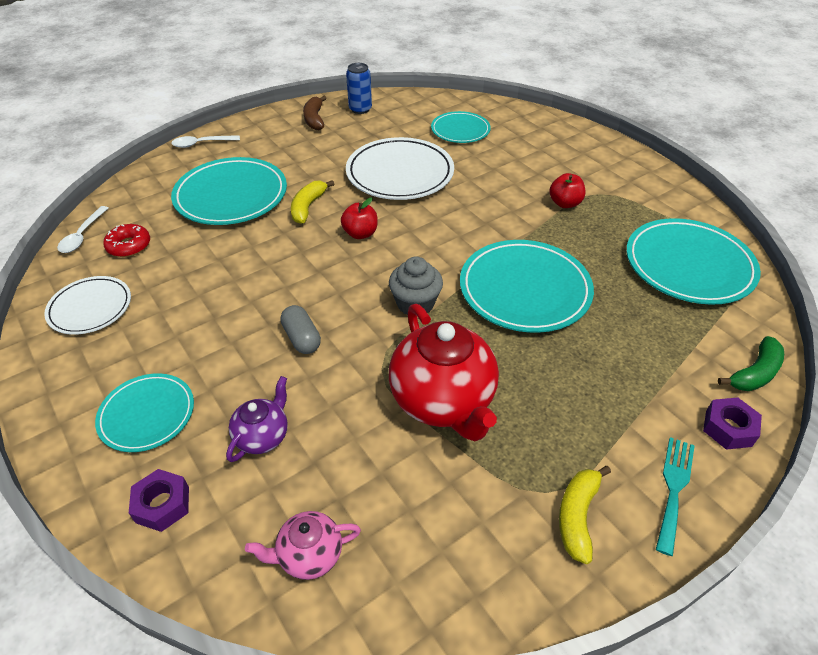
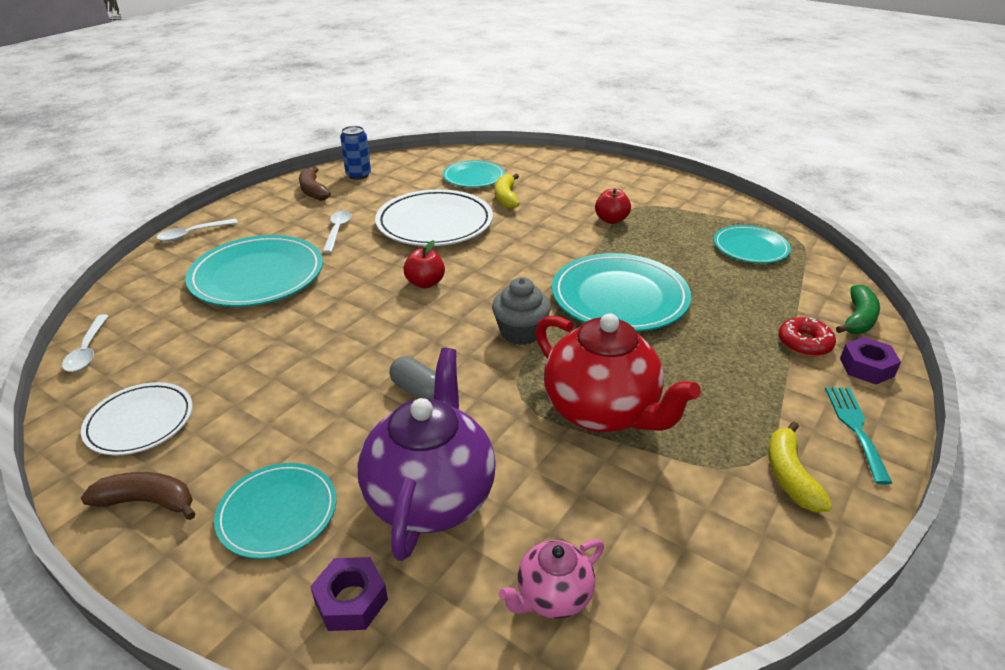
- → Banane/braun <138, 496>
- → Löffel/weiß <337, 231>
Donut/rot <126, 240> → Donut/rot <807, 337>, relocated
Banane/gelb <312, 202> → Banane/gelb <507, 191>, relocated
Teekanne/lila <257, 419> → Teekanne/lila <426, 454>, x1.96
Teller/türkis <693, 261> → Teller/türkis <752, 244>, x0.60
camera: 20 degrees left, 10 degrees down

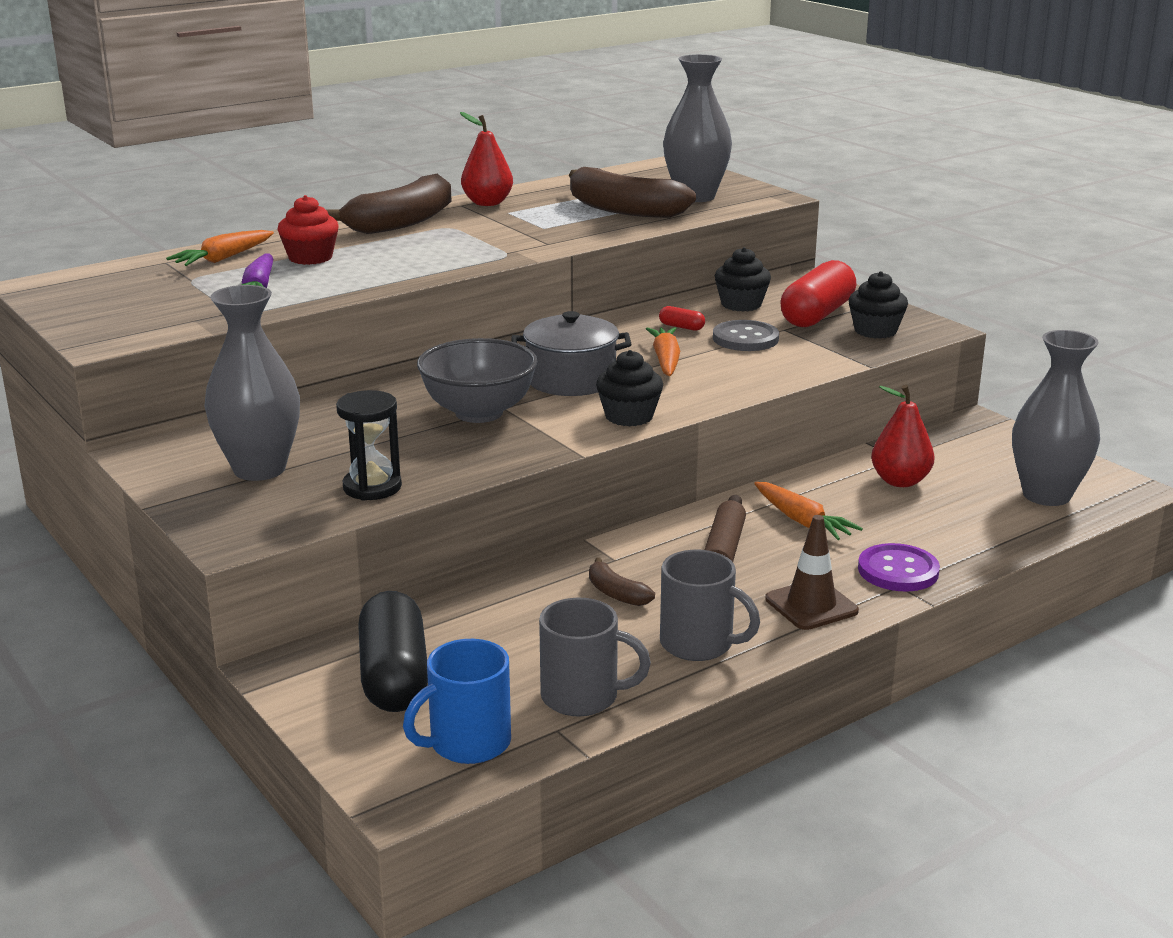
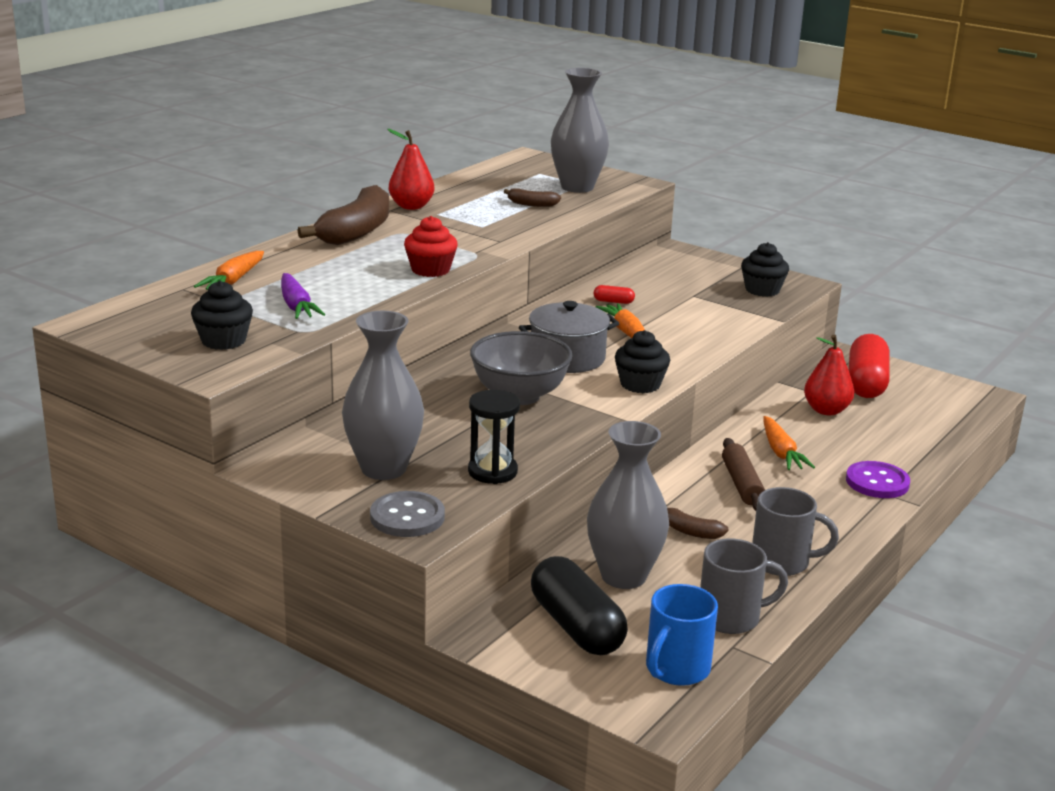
Leitkegel/braun <812, 572> → -
Muffin/rot <308, 230> → Muffin/rot <431, 246>, relocated
Knopf/grau <746, 335> → Knopf/grau <407, 514>, relocated
Muffin/schwarz <743, 279> → Muffin/schwarz <222, 315>, relocated
Kapsel/rot <818, 293> → Kapsel/rot <869, 366>, relocated
Vase/grau <1056, 418> → Vase/grau <628, 505>, relocated
Karotte/orange <808, 511> → Karotte/orange <789, 443>, 45 degrees clockwise
Banane/braun <632, 192> → Banane/braun <532, 197>, x0.46
camera: 20 degrees left, 0 degrees up

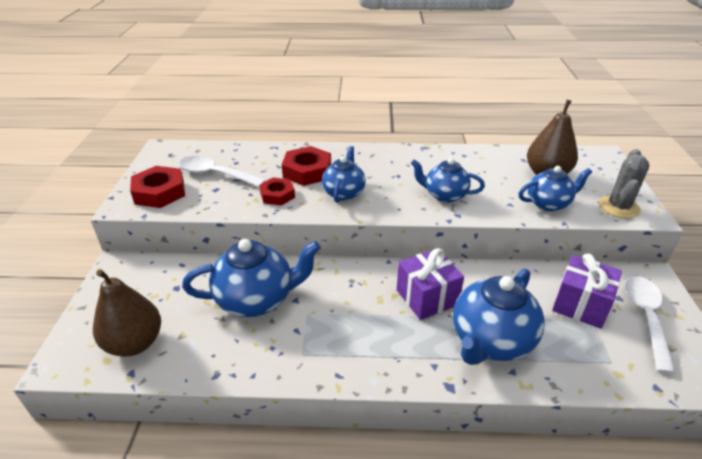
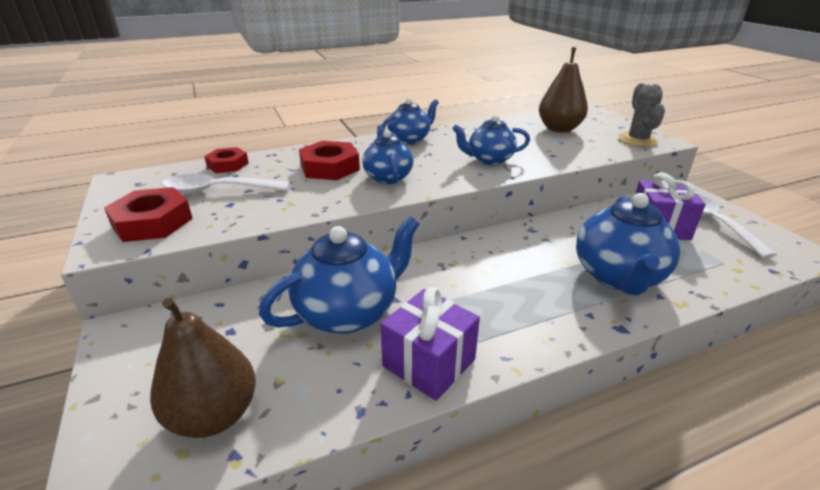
Sechskantmutter/rot <277, 191> → Sechskantmutter/rot <226, 160>, relocated
Geschenk/lila <430, 284> → Geschenk/lila <430, 344>, relocated
Teekanne/blau <555, 188> → Teekanne/blau <410, 121>, relocated
camera: 25 degrees left, 5 degrees down

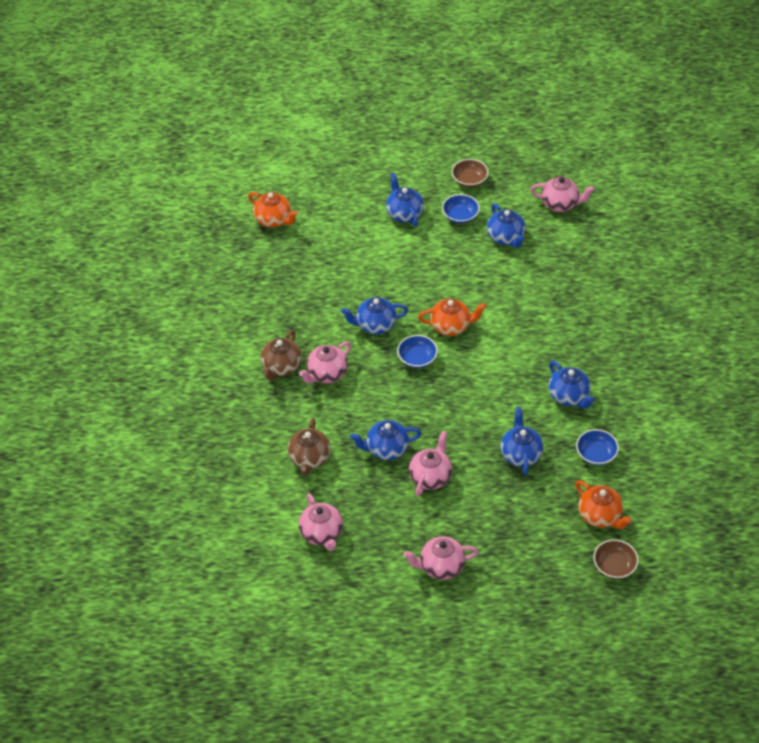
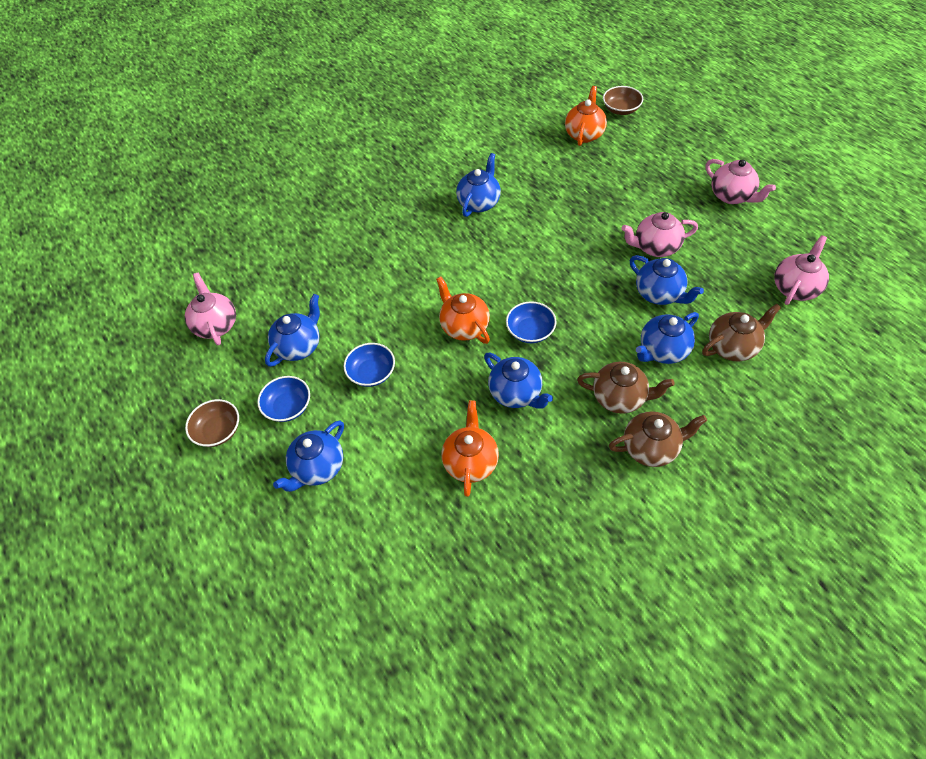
Teekanne/orange <273, 209> → Teekanne/orange <470, 448>, relocated
Teekanne/blau <522, 441> → Teekanne/blau <667, 338>, relocated
Schüssel/blau <597, 447> → Schüssel/blau <369, 365>, relocated
Teekanne/rosa <325, 362> → Teekanne/braun <626, 388>
camera: 120 degrees left, 5 degrees up

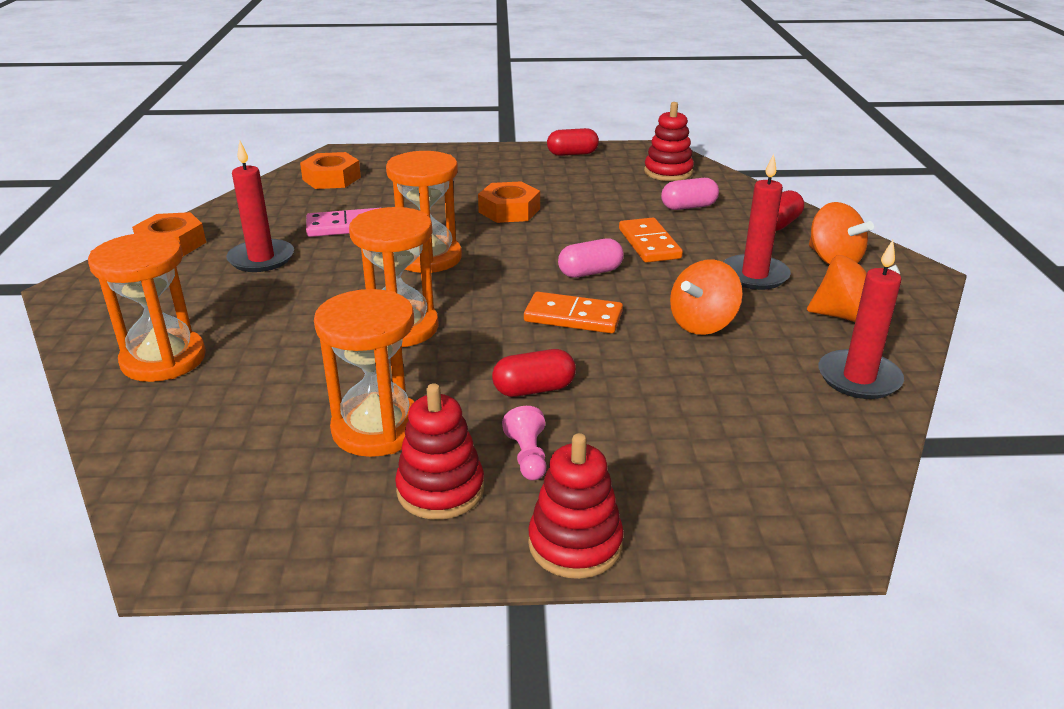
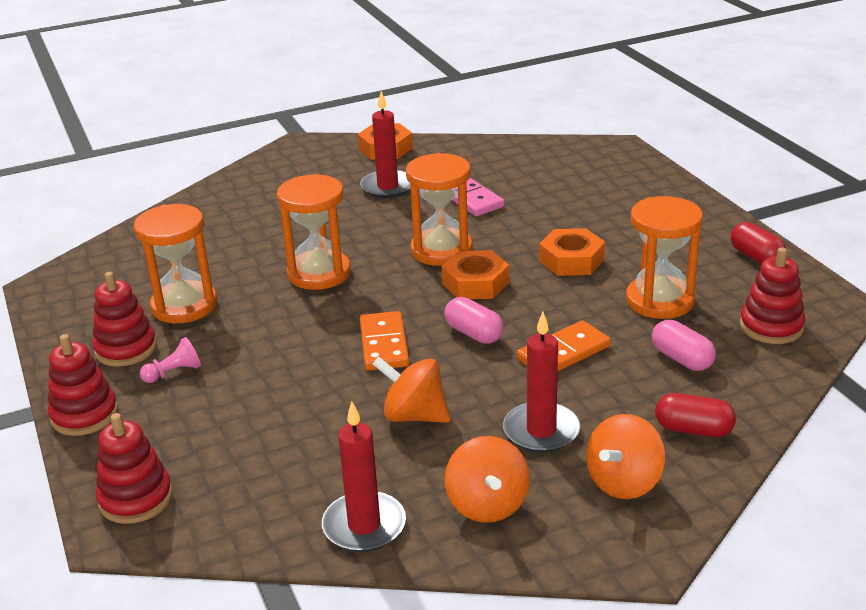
Kapsel/rot <534, 373> → -
- → Stapelspielzeug/rot <134, 468>
Sanduhr/orange <147, 307> → Sanduhr/orange <664, 257>, relocated
Sechskantmutter/orange <330, 170> → Sechskantmutter/orange <475, 274>, relocated
camera: 70 degrees right, 0 degrees up

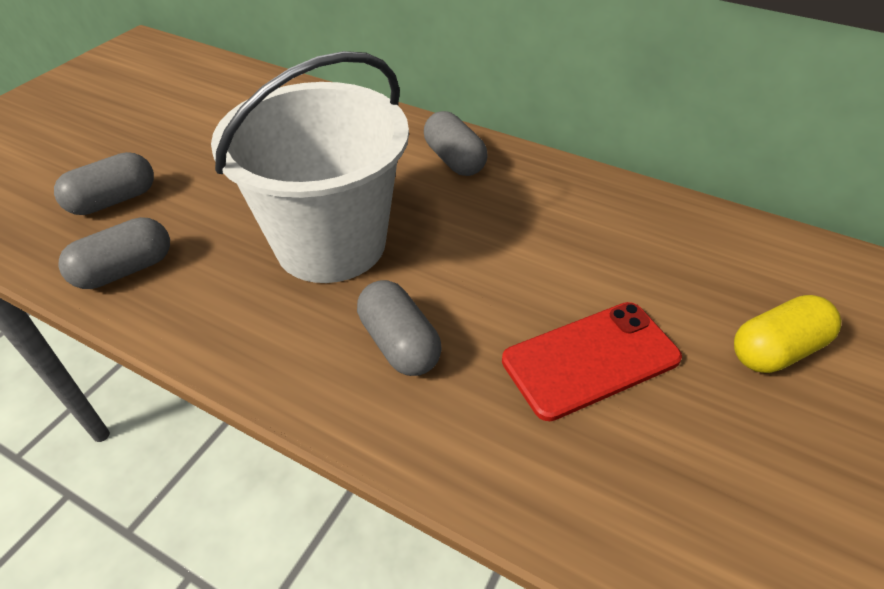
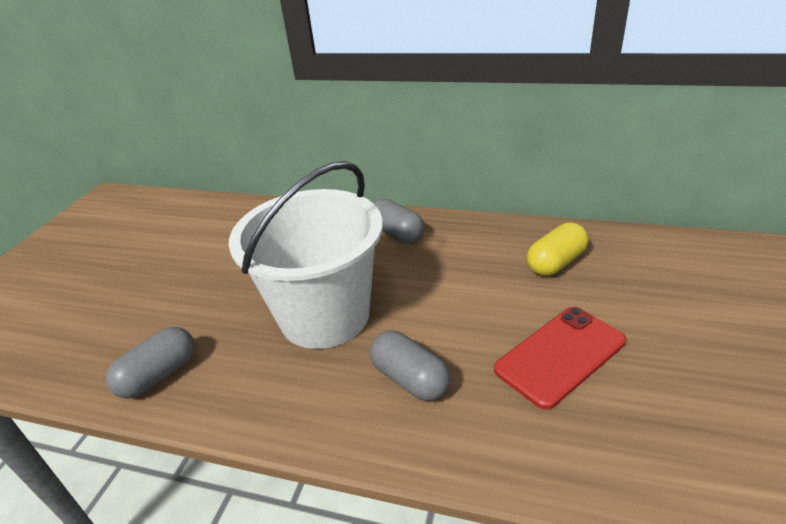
Kapsel/grau <104, 183> → -
Kapsel/gelb <787, 334> → Kapsel/gelb <557, 249>, relocated
camera: 10 degrees left, 10 degrees down

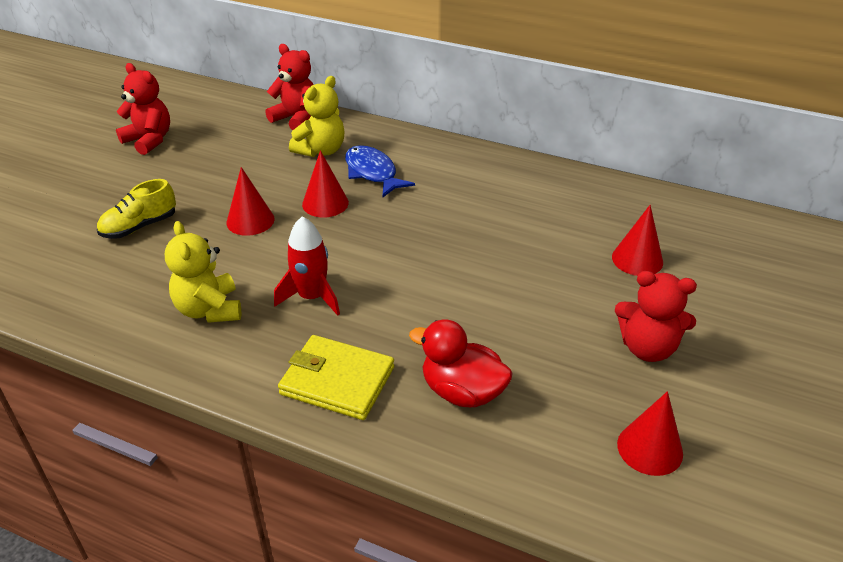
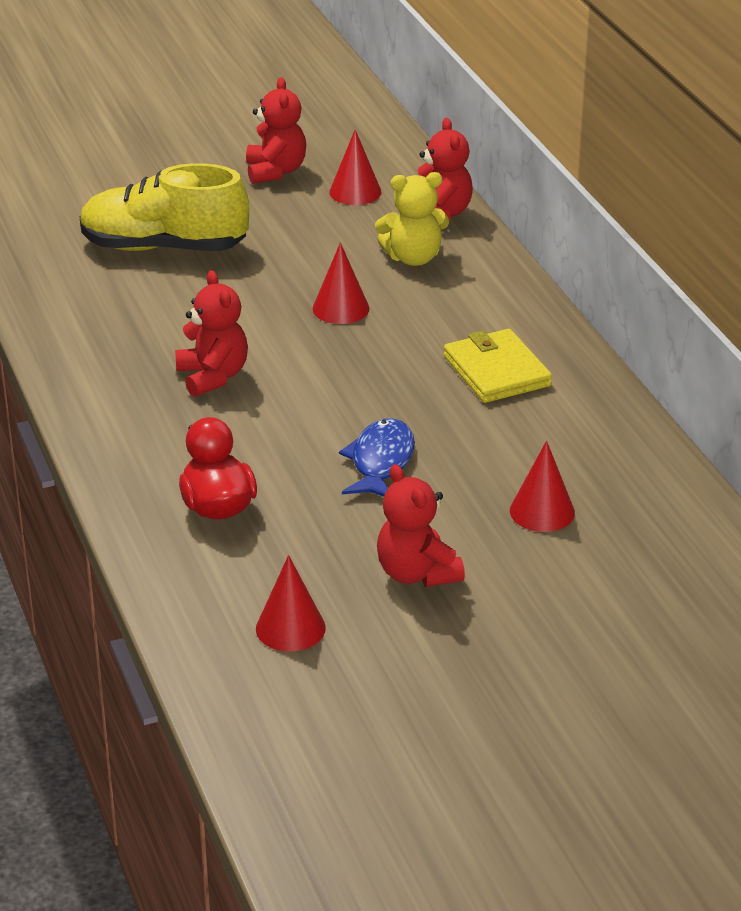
Teddybär/gelb <203, 272> → -
Kegel/rot <251, 201> → Kegel/rot <355, 167>, relocated
Geldbörse/gelb <336, 377> → Geldbörse/gelb <498, 366>, relocated
Fisch/blau <380, 171> → Fisch/blau <377, 457>, relocated
Rakete/rot <307, 266> → Teddybär/rot <211, 333>
Schuh/gelb <136, 209> → Schuh/gelb <164, 207>, x1.86
camera: 45 degrees right, 5 degrees down

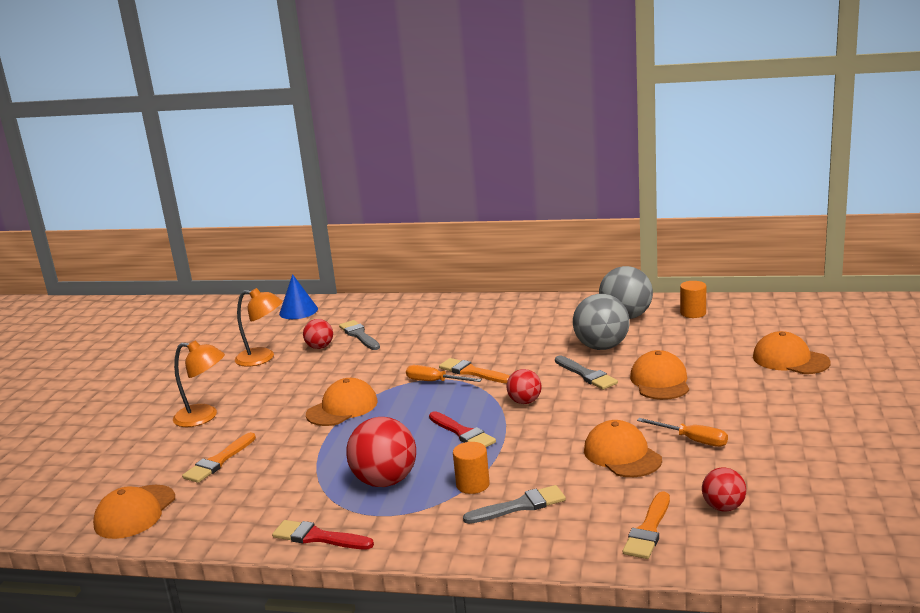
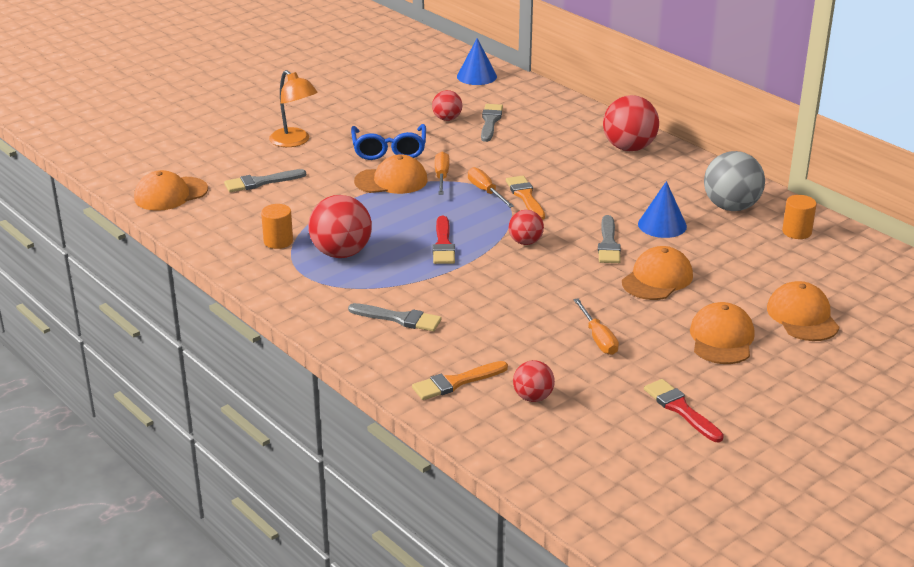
Lampe/orange <258, 327> → -
- → Brille/blau <388, 142>
- → Schraubenzieher/orange <442, 173>
- → Ball/rot <631, 123>
Pinsel/rot <323, 534> → Pinsel/rot <684, 410>, relocated
Vollzylinder/orange <471, 468> → Vollzylinder/orange <277, 226>, relocated
Kappe/orange <623, 448> → Kappe/orange <722, 333>, relocated
Ball/grau <601, 322> → Kegel/blau <662, 209>
Pinsel/orange <219, 457> → Pinsel/grau <265, 180>
camera: 35 degrees right, 10 degrees up

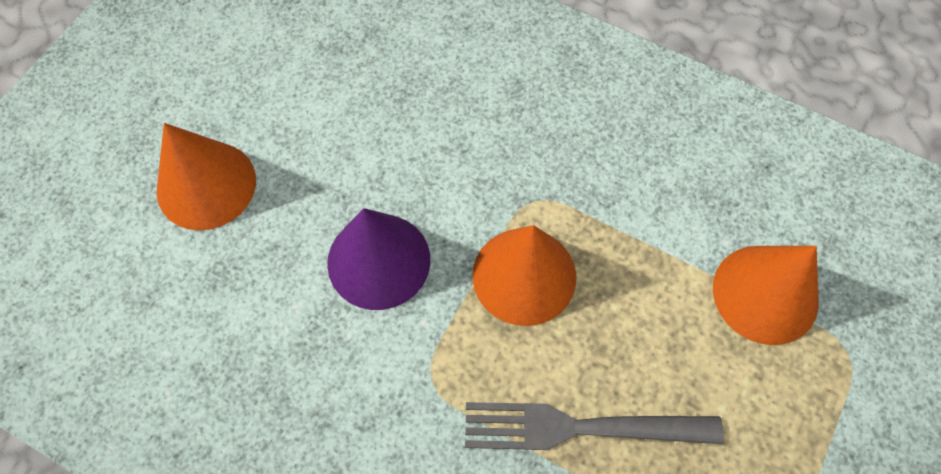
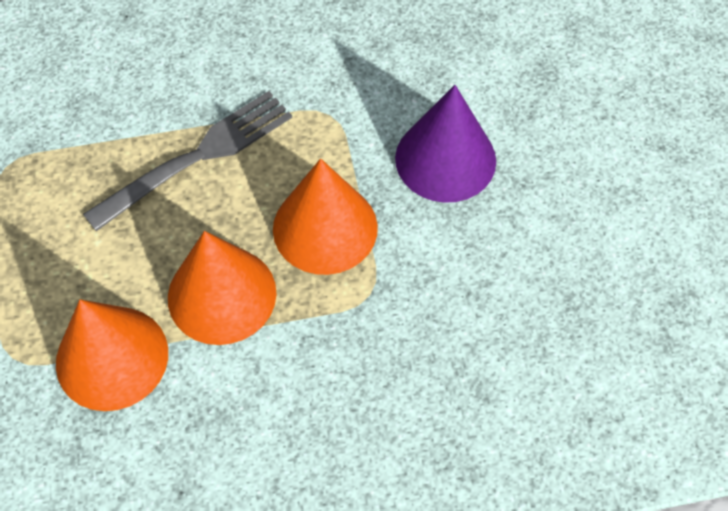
Kegel/orange <206, 177> → Kegel/orange <222, 288>, relocated
camera: 140 degrees right, 5 degrees down

